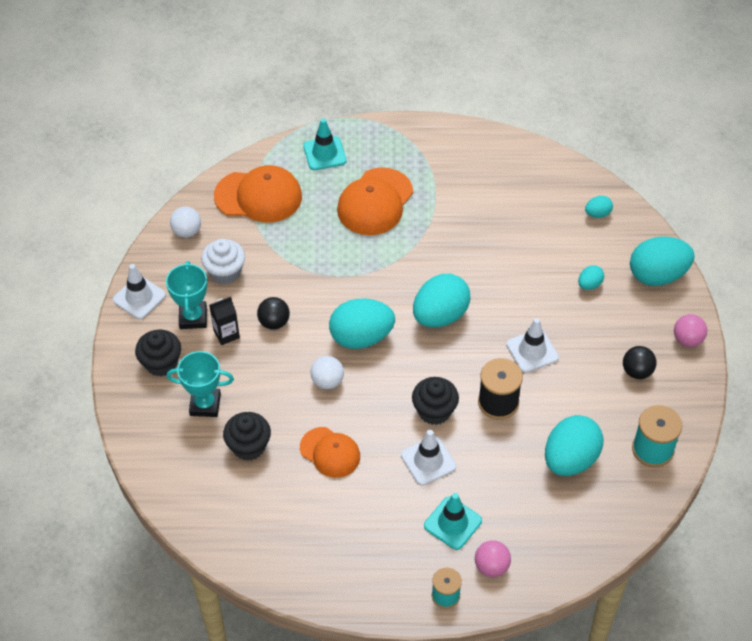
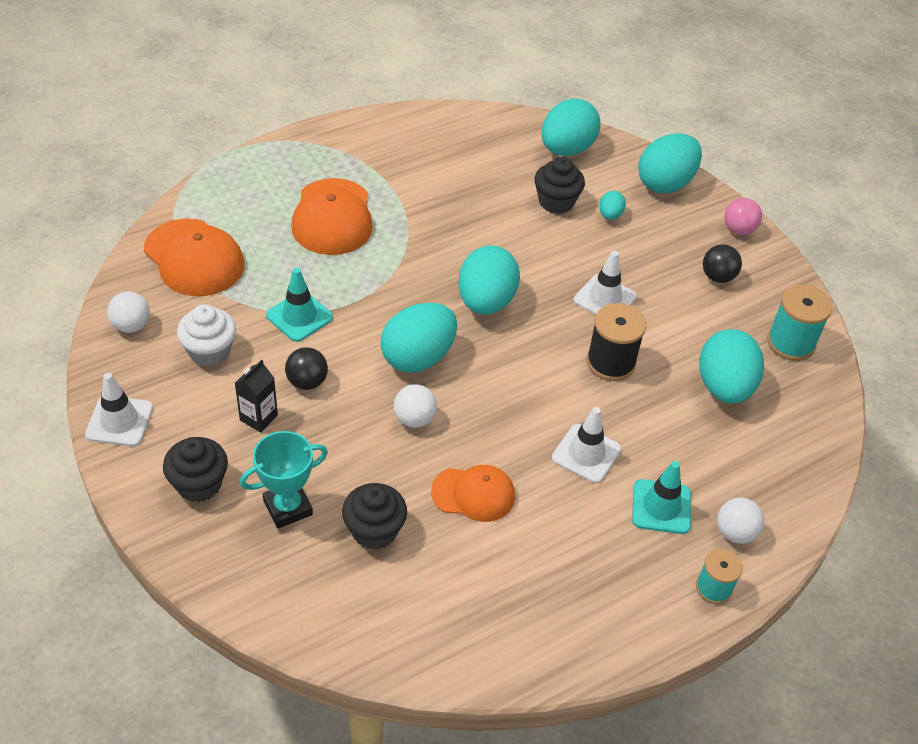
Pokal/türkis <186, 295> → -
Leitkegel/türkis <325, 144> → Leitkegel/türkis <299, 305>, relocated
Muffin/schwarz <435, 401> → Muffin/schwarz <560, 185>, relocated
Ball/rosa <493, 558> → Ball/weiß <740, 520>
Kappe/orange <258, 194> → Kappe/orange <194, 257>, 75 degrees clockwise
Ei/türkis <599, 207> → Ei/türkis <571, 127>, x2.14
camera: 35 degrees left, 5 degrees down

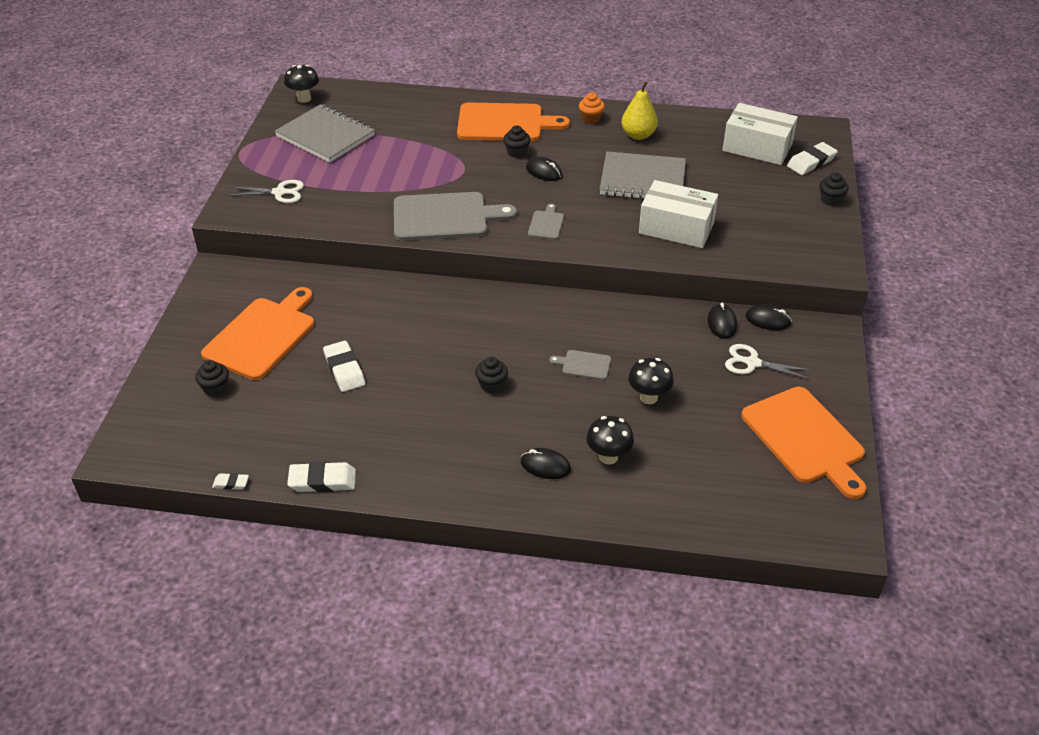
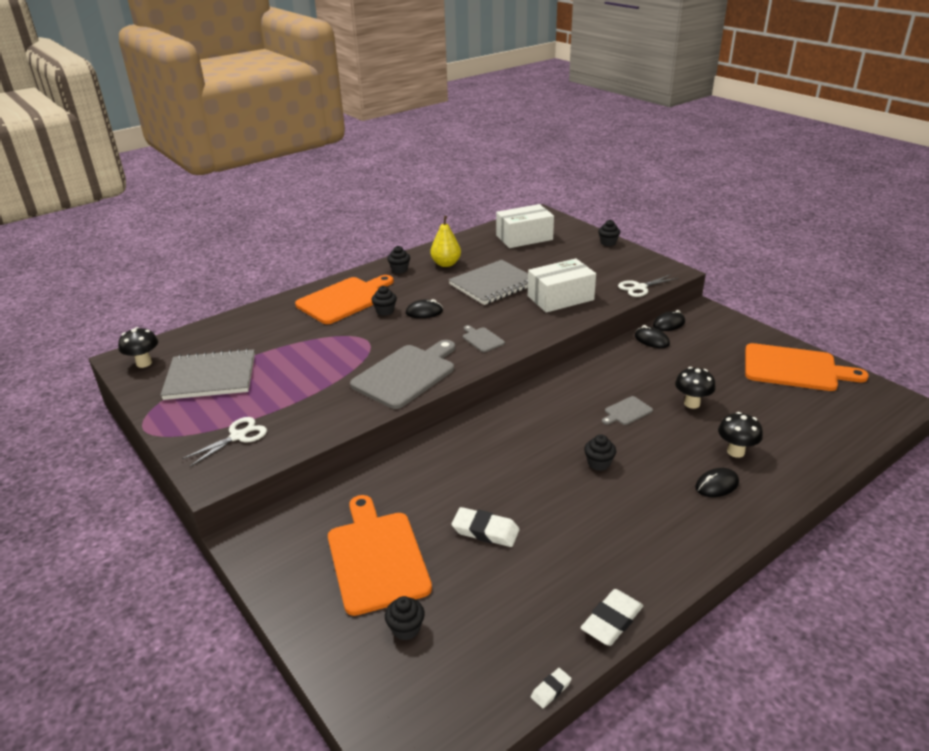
Radiergummi/weiß <812, 158> → -
Schere/weiß <768, 361> → Schere/weiß <648, 285>, relocated
Muffin/orange <592, 108> → Muffin/schwarz <398, 259>
camera: 45 degrees left, 10 degrees down

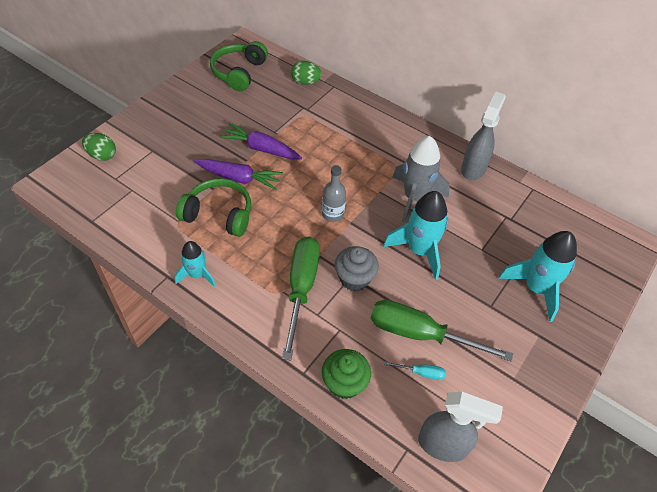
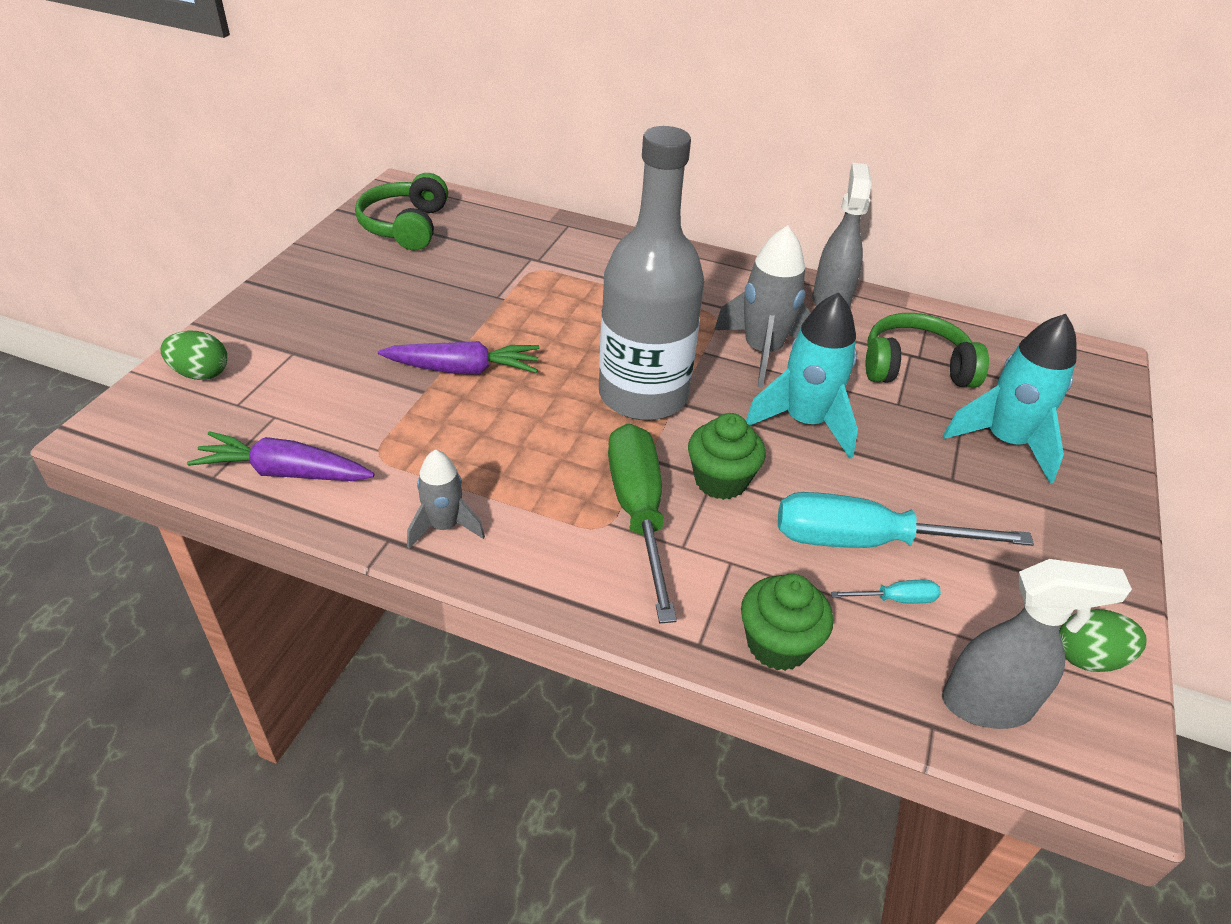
Kopfhörer/grün <213, 207> → Kopfhörer/grün <927, 350>, relocated
Karotte/lila <260, 141> → Karotte/lila <281, 456>, relocated
Ei/grün <306, 73> → Ei/grün <1103, 640>, relocated
Rakete/türkis <195, 264> → Rakete/grau <446, 499>
Muffin/grau <357, 268> → Muffin/grün <726, 456>
Schraubenzieher/grün <442, 330> → Schraubenzieher/türkis <906, 520>
Flasche/grau <334, 193> → Flasche/grau <651, 273>, x2.36
camera: 15 degrees left, 10 degrees down

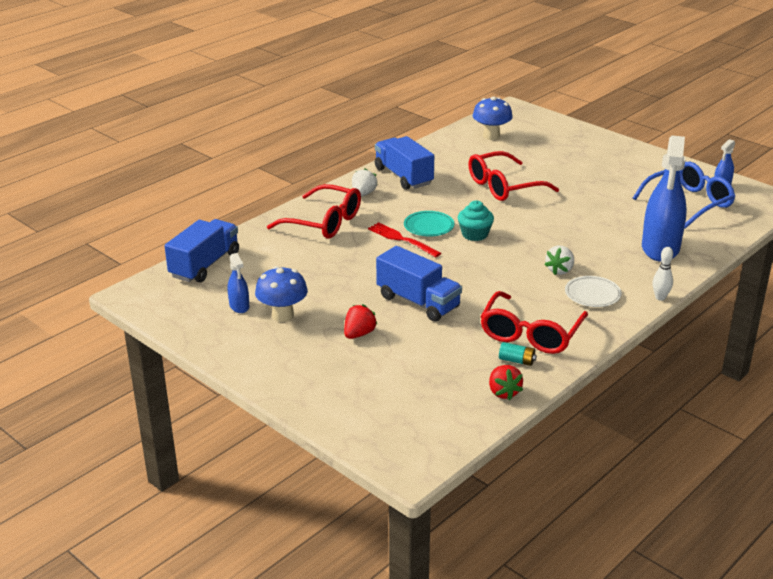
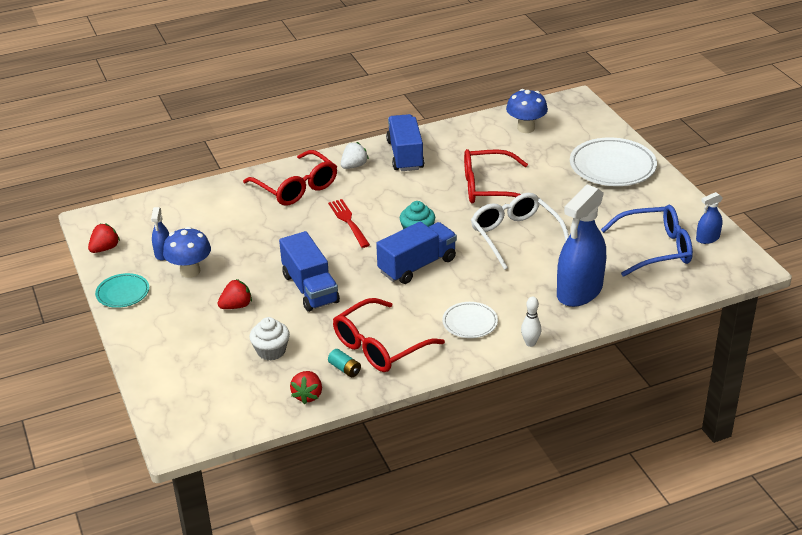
Erdbeere/weiß <559, 260> → -
- → Erdbeere/rot <104, 238>
- → Muffin/weiß <270, 338>
- → Brille/weiß <520, 231>
- → Teller/weiß <613, 161>
Lastwagen/blau <202, 250> → Lastwagen/blau <416, 253>, relocated
Teller/türkis <429, 224> → Teller/türkis <122, 290>, relocated
camera: 25 degrees right, 5 degrees up

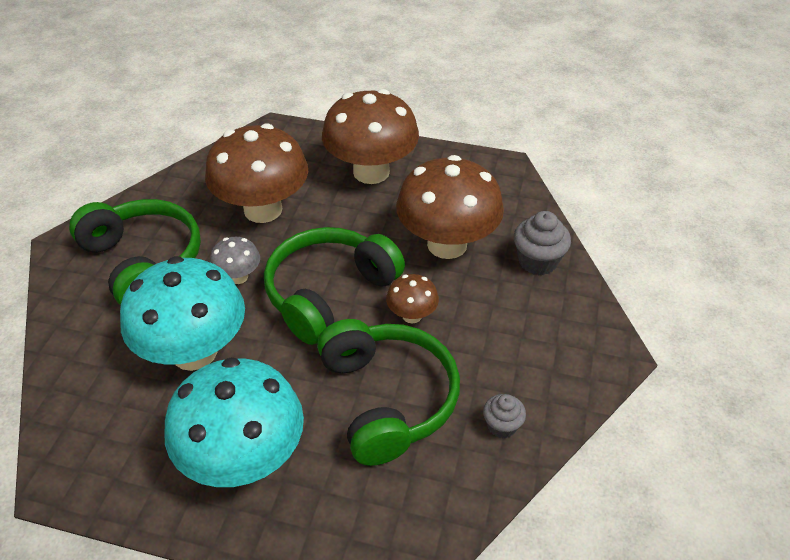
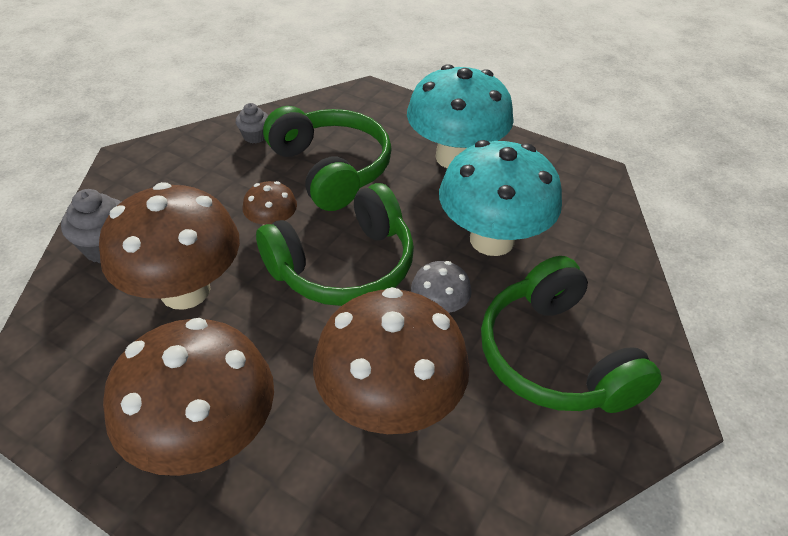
Kopfhörer/grün <388, 392> → Kopfhörer/grün <327, 158>, 150 degrees clockwise
camera: 165 degrees left, 0 degrees up

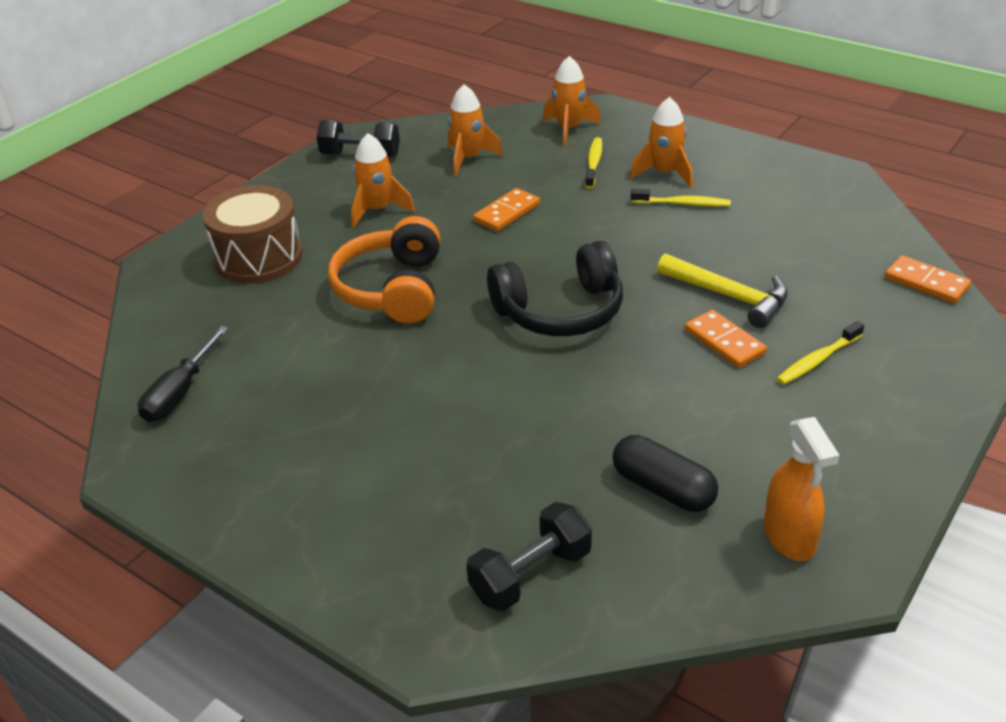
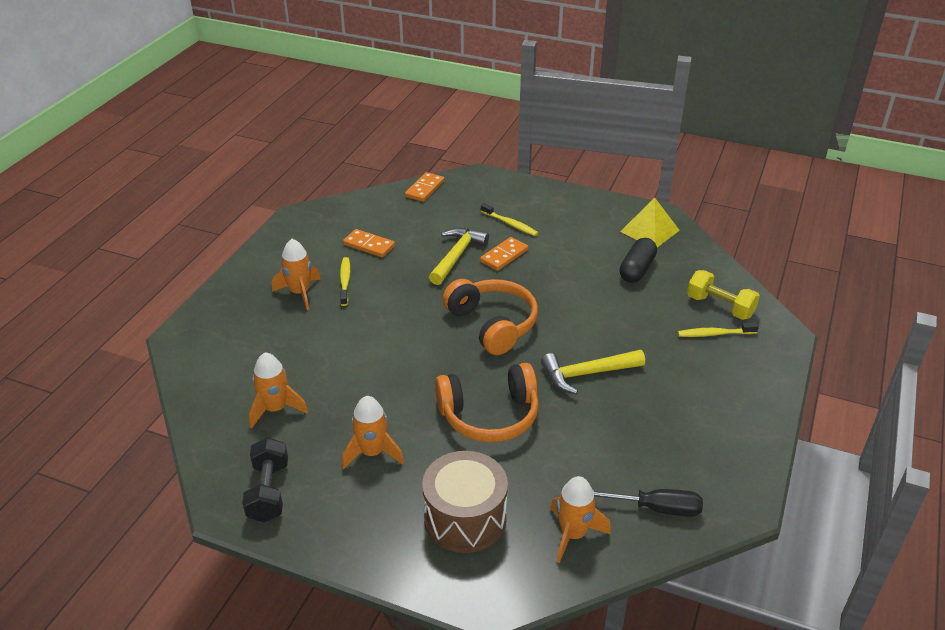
- → Hammer/gelb <593, 372>
Dominostein/orange <506, 210> → Dominostein/orange <369, 243>, relocated
Rakete/orange <572, 101> → Rakete/orange <580, 519>, relocated
Zahnbürste/gelb <593, 163> → Zahnbürste/gelb <718, 330>, relocated
Sprühflasche/orange <802, 489> → Pyramide/gelb <650, 222>
Hantel/schwarz <529, 556> → Hantel/gelb <723, 295>
Kopfhörer/schwarz <555, 288> → Kopfhörer/orange <490, 317>
camera: 105 degrees left, 0 degrees up

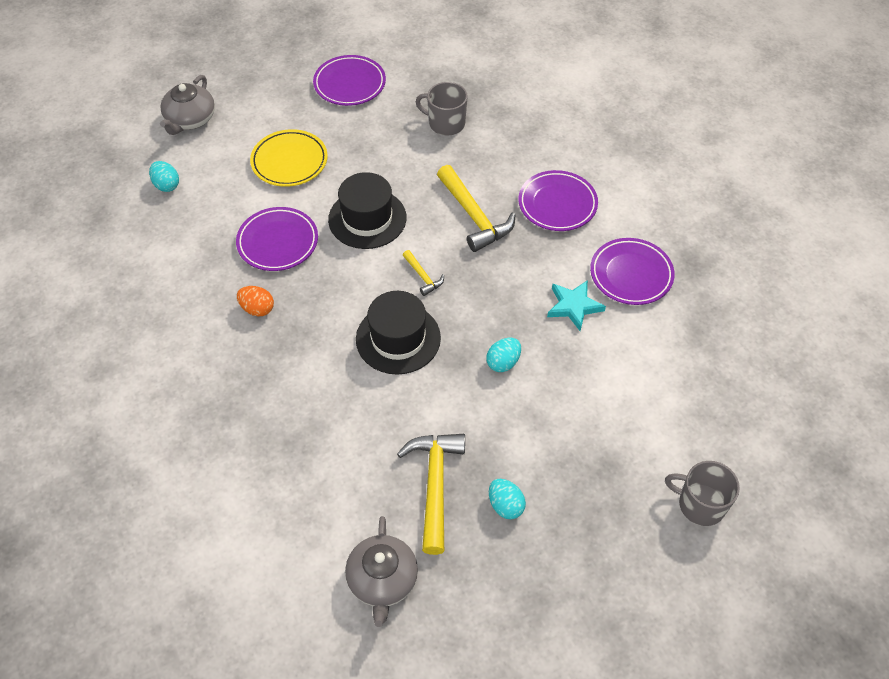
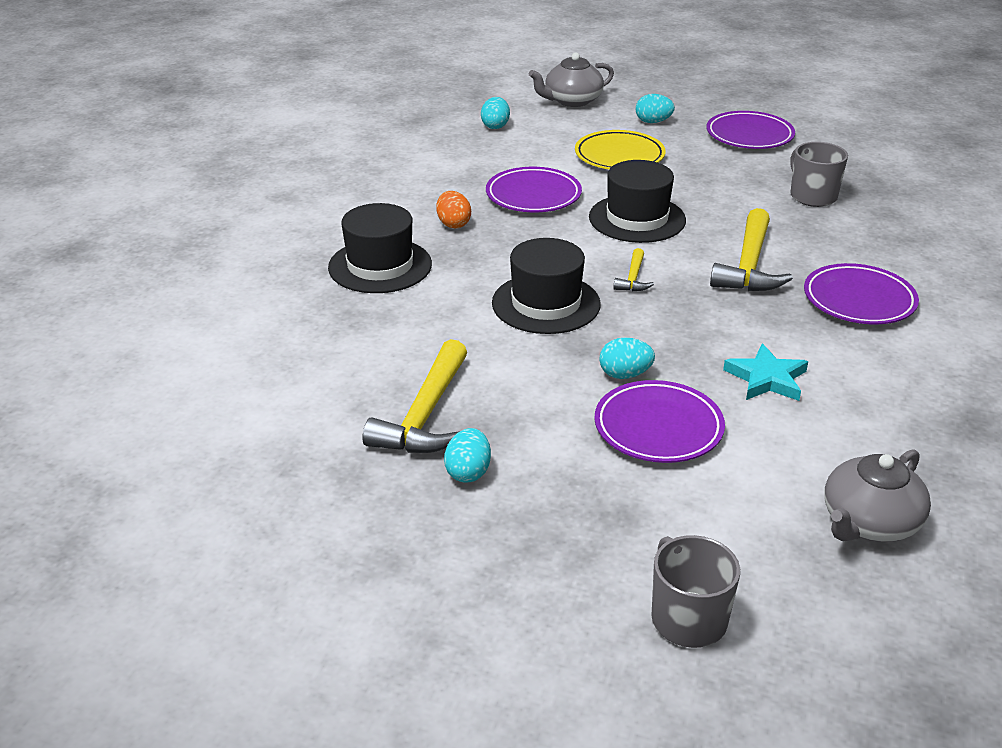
- → Hut/schwarz <380, 248>
- → Ei/türkis <655, 108>
Teekanne/grau <381, 571> → Teekanne/grau <877, 495>, relocated
Teller/lila <632, 271> → Teller/lila <659, 421>, relocated
Hammer/gelb <431, 494> → Hammer/gelb <415, 396>, 150 degrees clockwise
camera: 45 degrees right, 20 degrees down

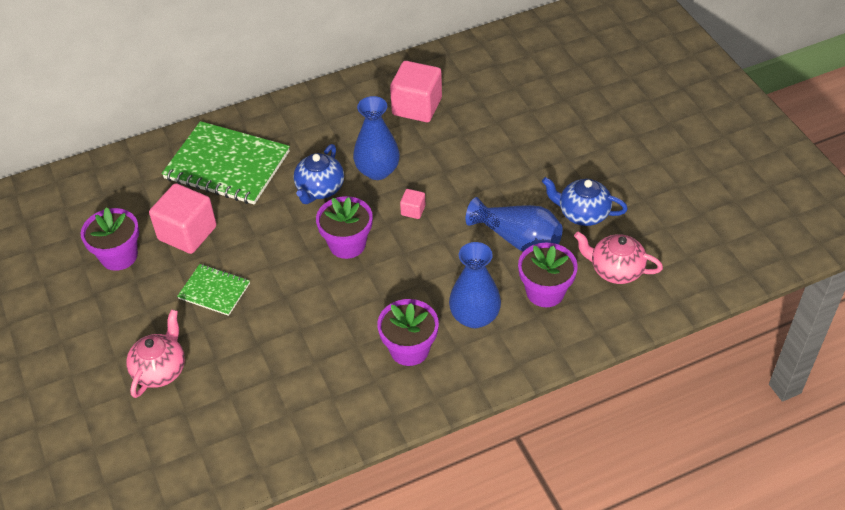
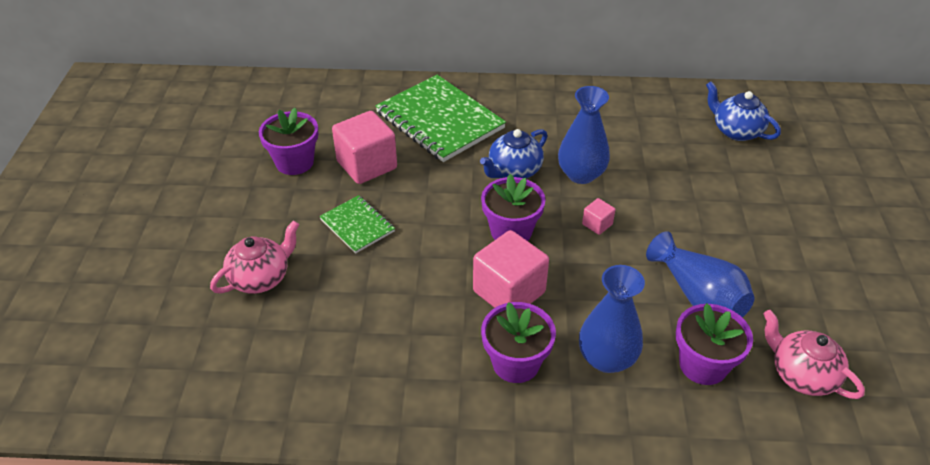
Kubus/rosa <416, 91> → Kubus/rosa <511, 269>, relocated
Teekanne/blau <585, 201> → Teekanne/blau <743, 111>, relocated
camera: 25 degrees right, 5 degrees down

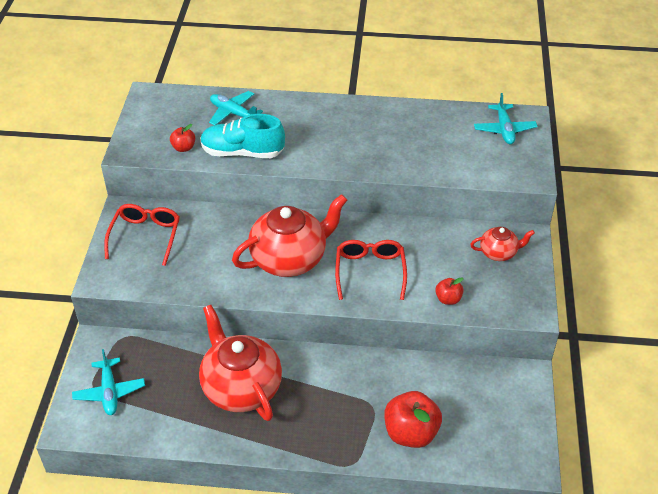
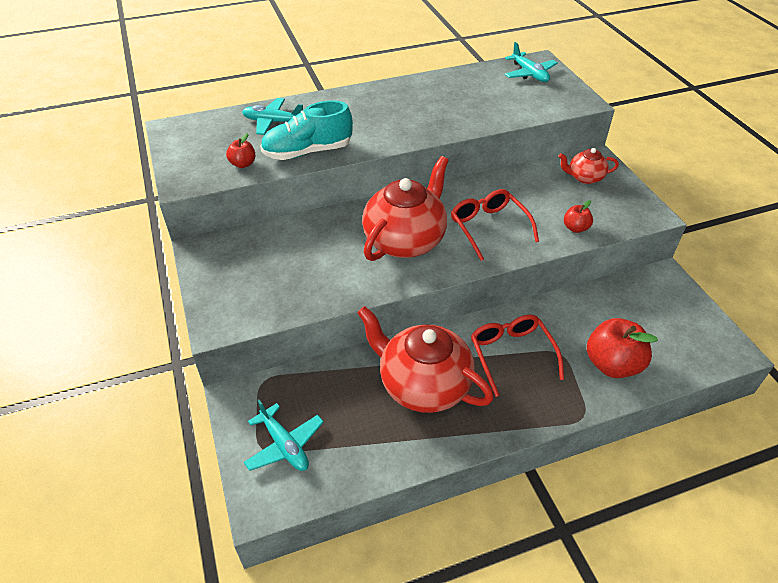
Brille/rot <142, 235> → Brille/rot <517, 356>, relocated
Teekanne/rot <502, 244> → Teekanne/rot <588, 166>, 150 degrees counterclockwise
camera: 25 degrees left, 0 degrees up

